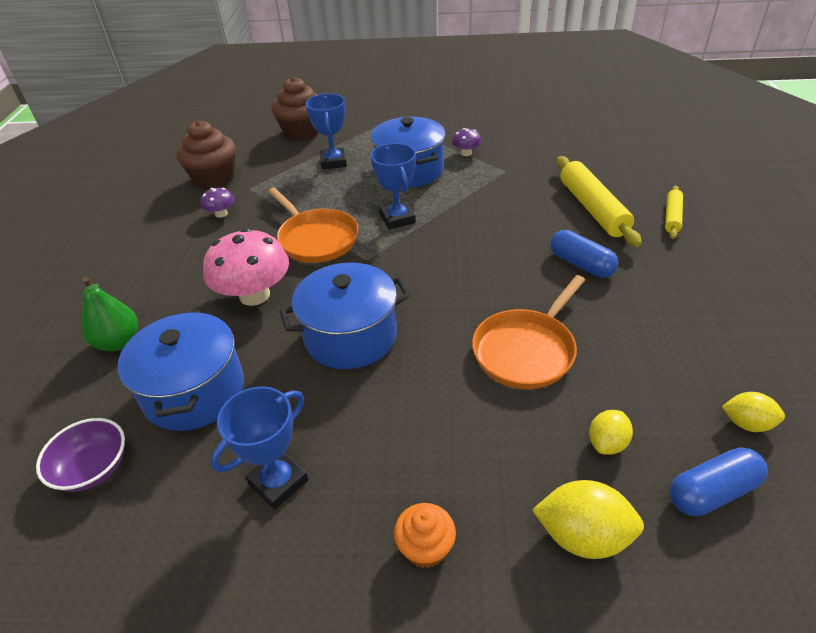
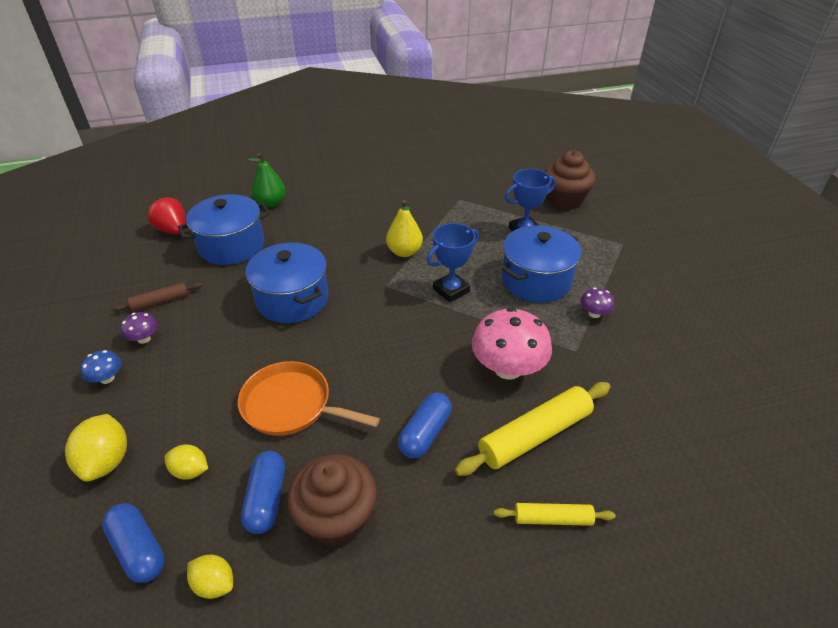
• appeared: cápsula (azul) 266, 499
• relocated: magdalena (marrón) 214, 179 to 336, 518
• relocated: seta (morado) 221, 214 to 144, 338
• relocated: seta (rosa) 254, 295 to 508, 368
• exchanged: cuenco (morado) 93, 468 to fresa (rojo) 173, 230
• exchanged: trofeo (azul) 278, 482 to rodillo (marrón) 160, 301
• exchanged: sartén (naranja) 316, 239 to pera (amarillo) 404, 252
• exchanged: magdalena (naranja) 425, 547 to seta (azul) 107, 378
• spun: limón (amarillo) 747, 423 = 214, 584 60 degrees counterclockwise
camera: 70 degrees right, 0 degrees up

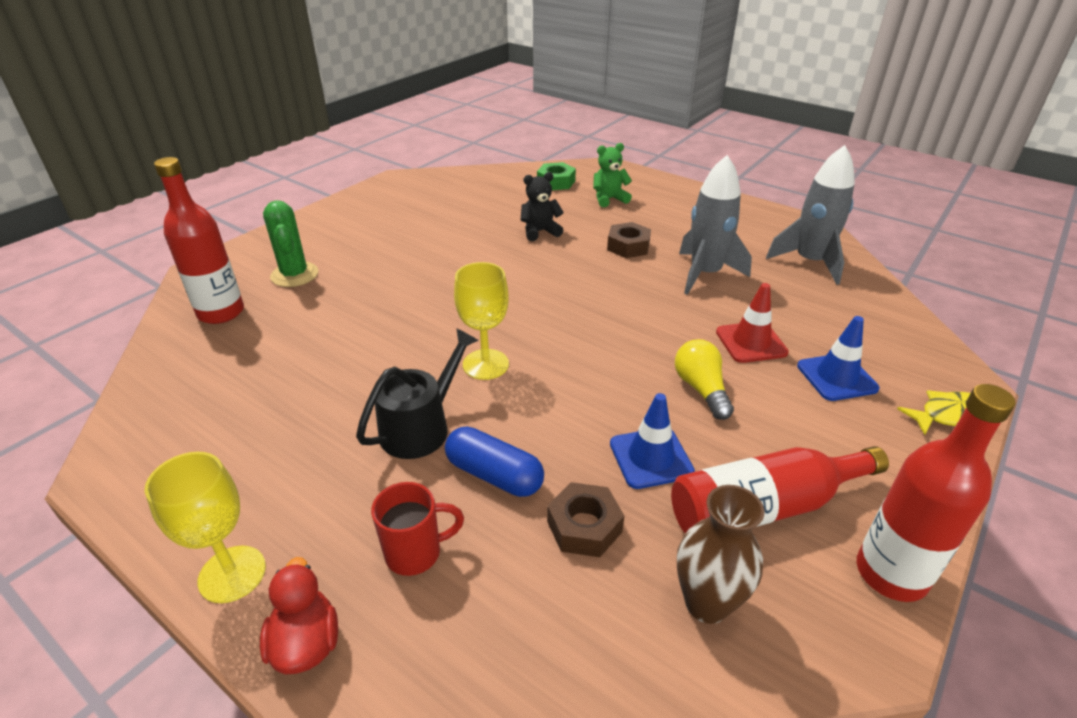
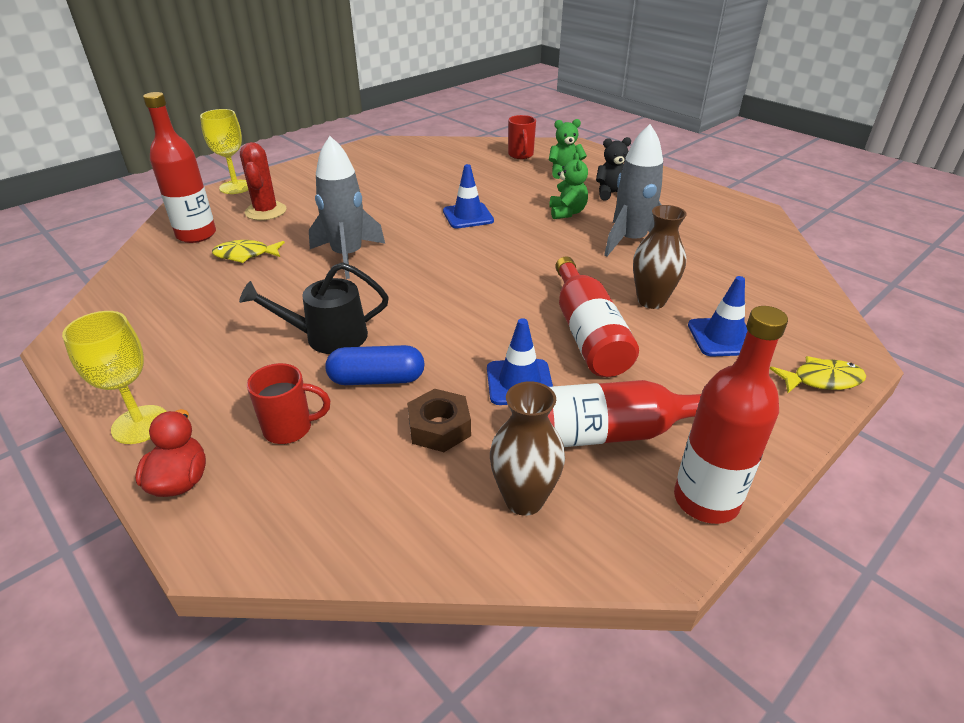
• appeared: pez (amarillo) 245, 255
• appeared: cono de tráfico (azul) 468, 216
• relocated: copa (amarillo) 485, 364 to 236, 187
• relocated: osito (negro) 540, 232 to 612, 193
• relocated: cohete (gris) 810, 262 to 347, 256
• exchanged: tuerca (verde) 556, 182 to taza (rojo) 521, 155
• exchanged: tuerca (marrón) 628, 246 to osito (verde) 567, 212
• exchanged: bombilla (amarillo) 701, 389 to botella (rojo) 588, 334
• exchanged: cono de tráfico (rojo) 751, 342 to florero (marrón) 651, 301
• colour: cactus (verde) 294, 275 to cactus (rojo) 266, 211
• spun: regadera (negro) 420, 427 = 328, 337 150 degrees counterclockwise
• spun: cápsula (azul) 494, 475 = 377, 379 45 degrees counterclockwise
camera: 10 degrees right, 0 degrees up

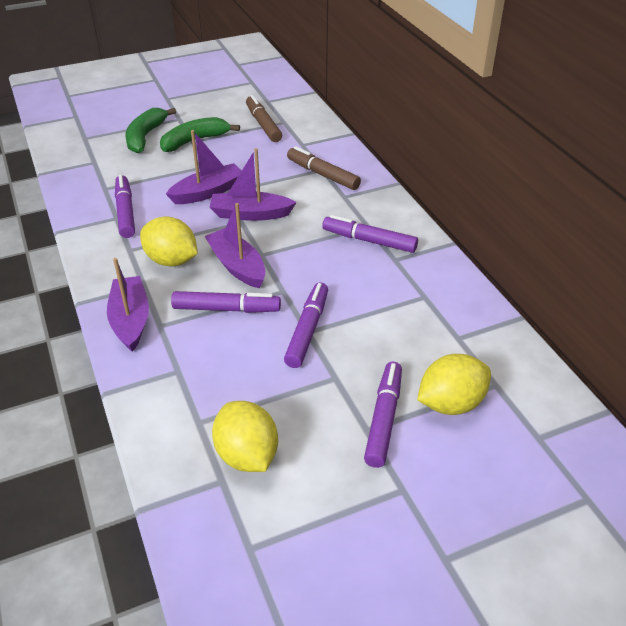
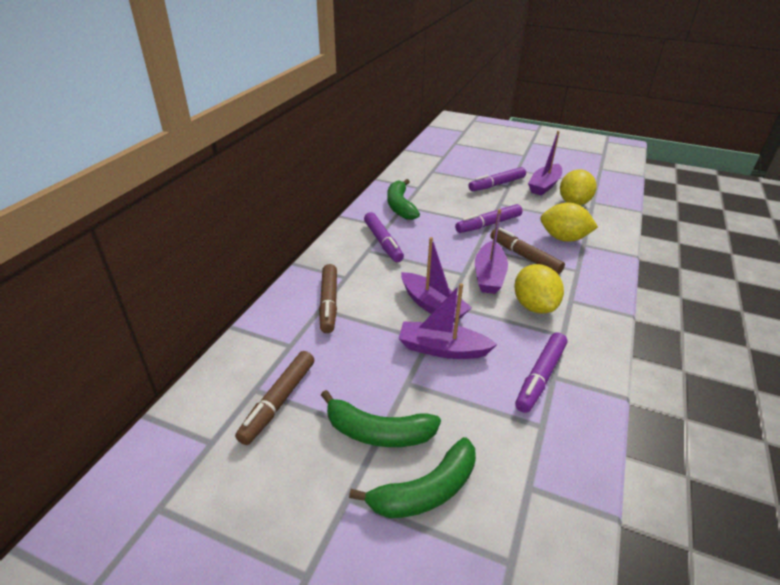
• appeared: plátano (verde) 400, 206
• relocated: barco (morado) 130, 320 to 544, 185
• relocated: limón (amarillo) 451, 403 to 563, 238
• colour: rotulador (morado) 226, 309 to rotulador (marrón) 524, 256
camera: 135 degrees left, 5 degrees down

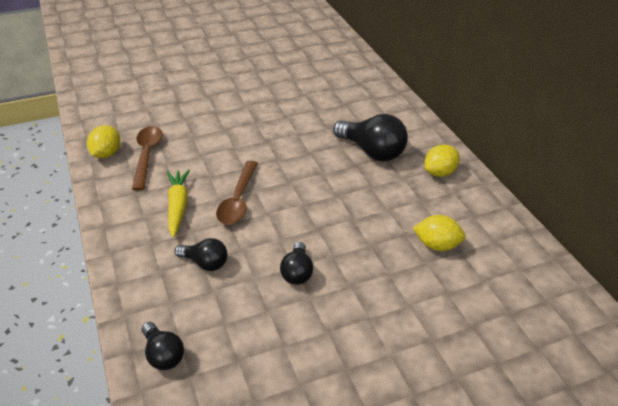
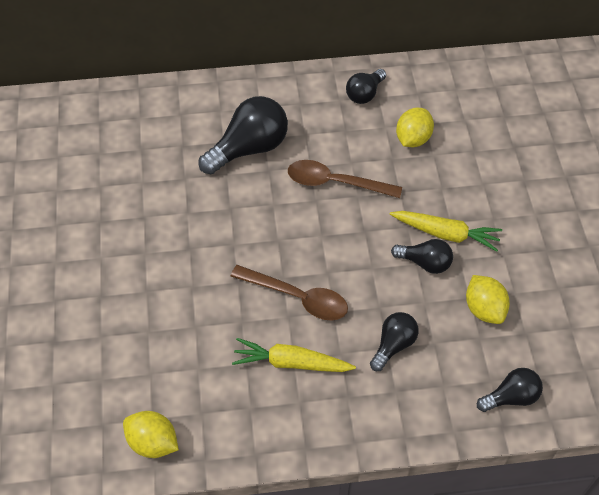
• appeared: bombilla (negro) 364, 94
• appeared: zanahoria (amarillo) 446, 234
• relocated: cuchara (marrón) 147, 155 to 335, 182
• relocated: limón (amarillo) 439, 172 to 484, 309
camera: 75 degrees left, 15 degrees up

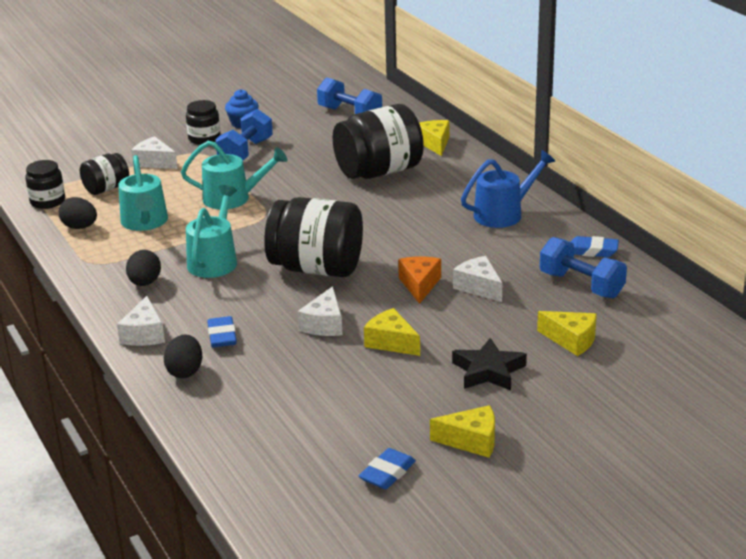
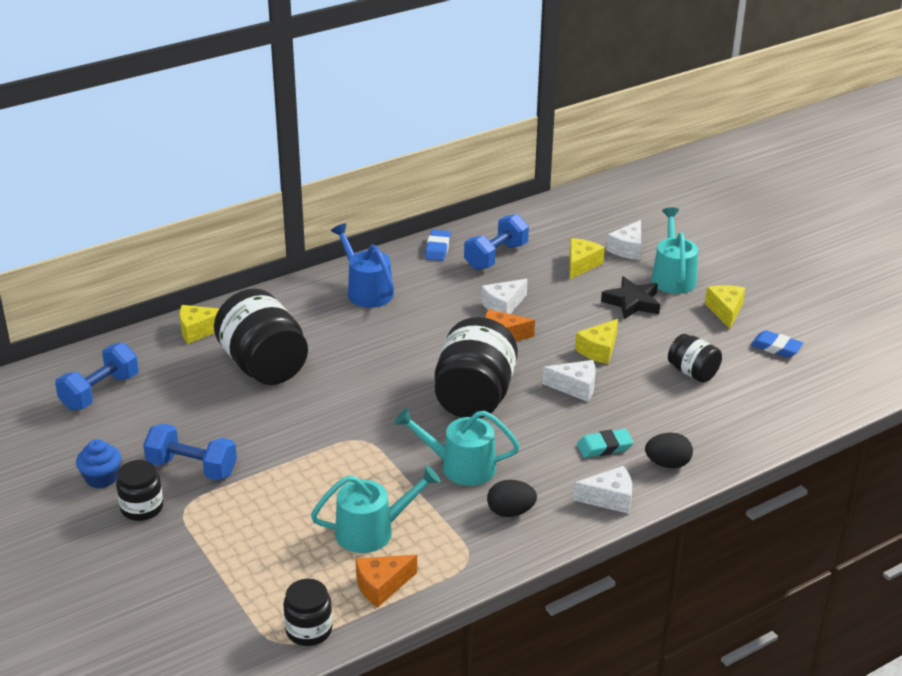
• relocated: tarro (negro) 106, 188 to 692, 372
• relocated: queso (blanco) 154, 162 to 627, 249
• relocated: regadera (turquesa) 233, 198 to 673, 277
• exchanged: huevo (negro) 80, 227 to queso (naranja) 382, 586
• colour: goma de borrar (azul) 222, 336 to goma de borrar (turquesa) 604, 447
camera: 95 degrees left, 5 degrees up

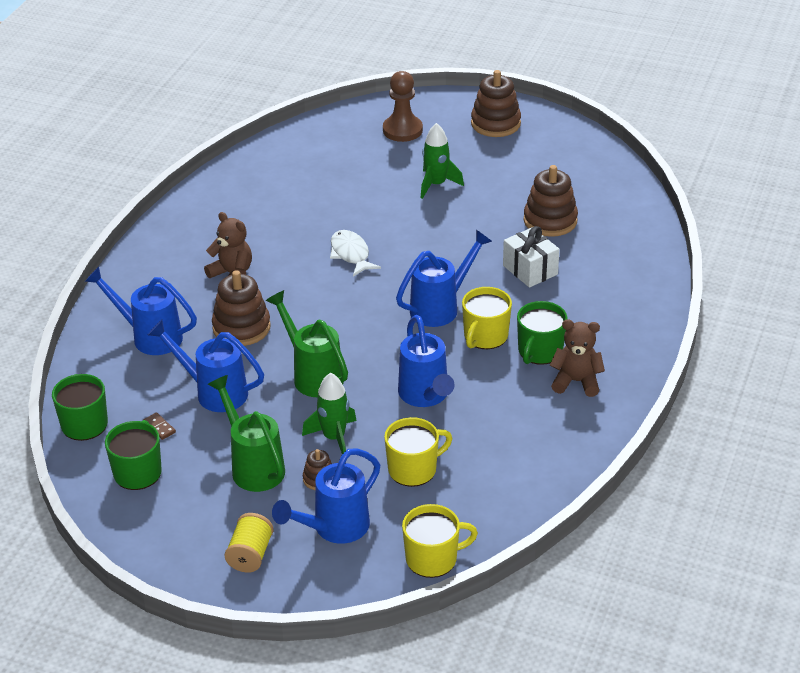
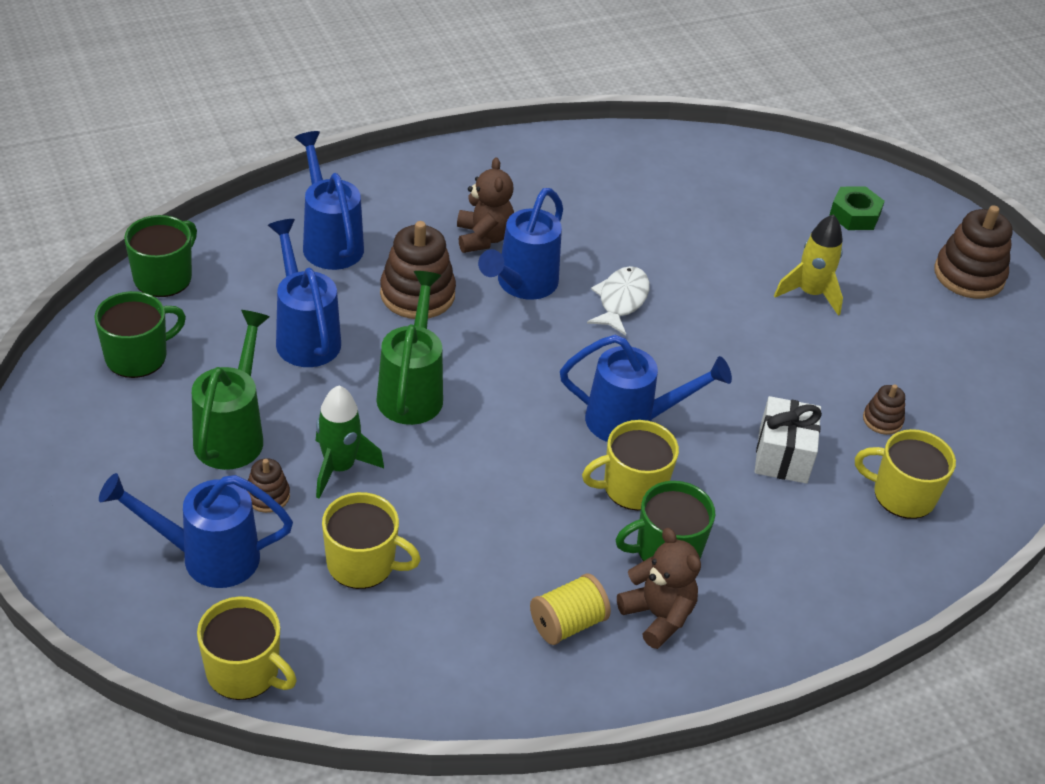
• missing: ficha de dominó (marrón) 159, 427
• appeared: taza (amarillo) 902, 495
• relocated: carrete (amarillo) 250, 555 to 567, 623
• relocated: regadera (azul) 425, 396 to 521, 285
• exchanged: peón (marrón) 402, 130 to tuerca (verde) 854, 215
• colour: cohete (verde) 436, 184 to cohete (amarillo) 810, 293
• size: juguete apilable (marrón) 550, 220 = 882, 420 x0.51
camera: 40 degrees right, 5 degrees up

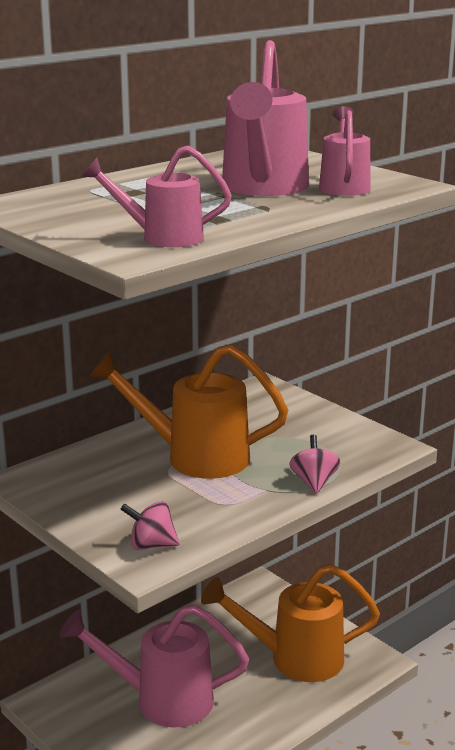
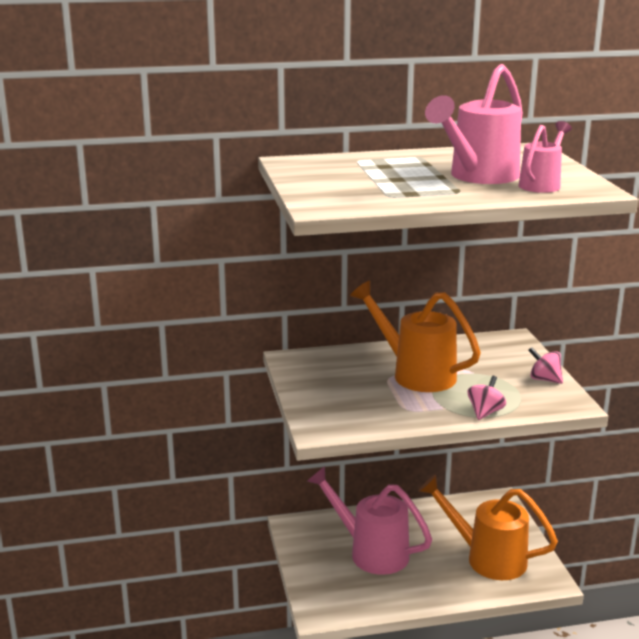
• missing: regadera (rosa) 162, 238
• relocated: peonza (rosa) 151, 545 to 544, 379
camera: 30 degrees right, 0 degrees up

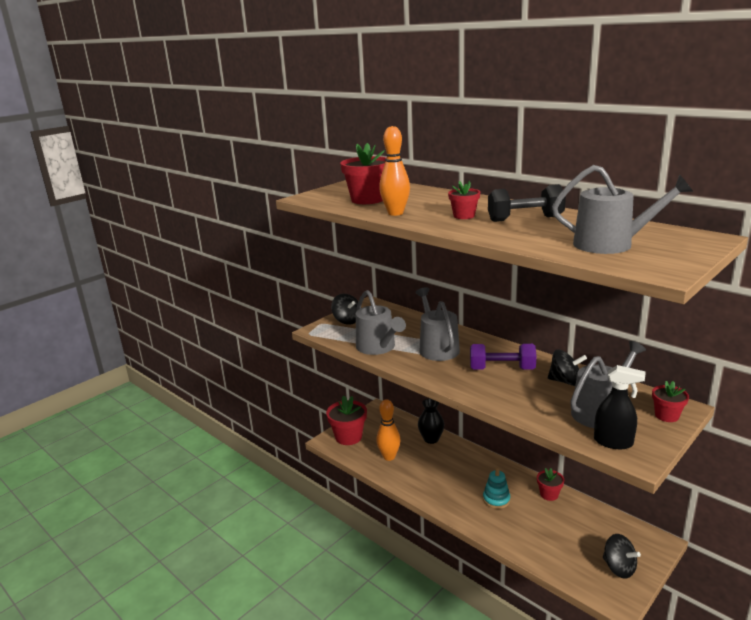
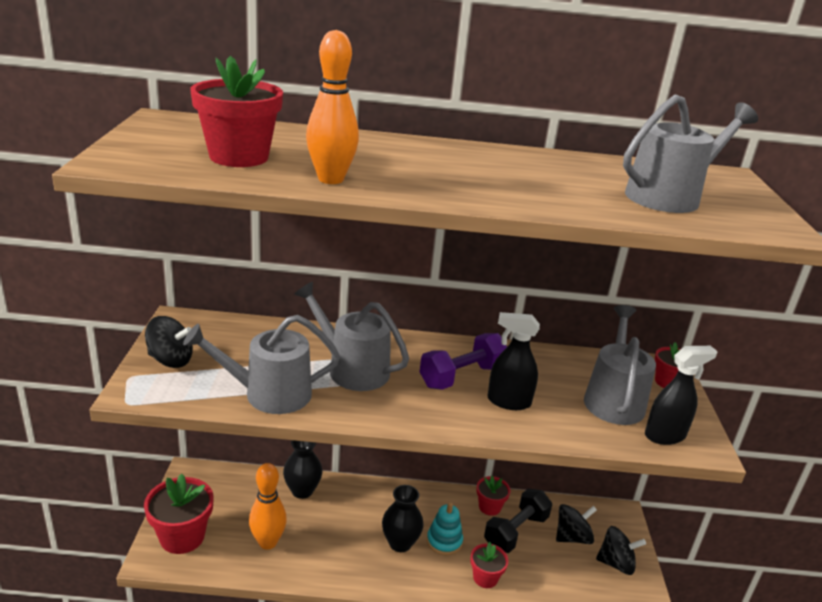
• appeared: florero (negro) 400, 543
• appeared: pulverizador (negro) 508, 401
• relocated: maceta (rojo) 464, 216 to 485, 578
• relocated: mancuerna (negro) 525, 219 to 516, 532
• relocated: peonza (negro) 565, 381 to 572, 537
• spun: regadera (gris) 378, 347 = 269, 394 150 degrees clockwise
camera: 45 degrees left, 5 degrees up

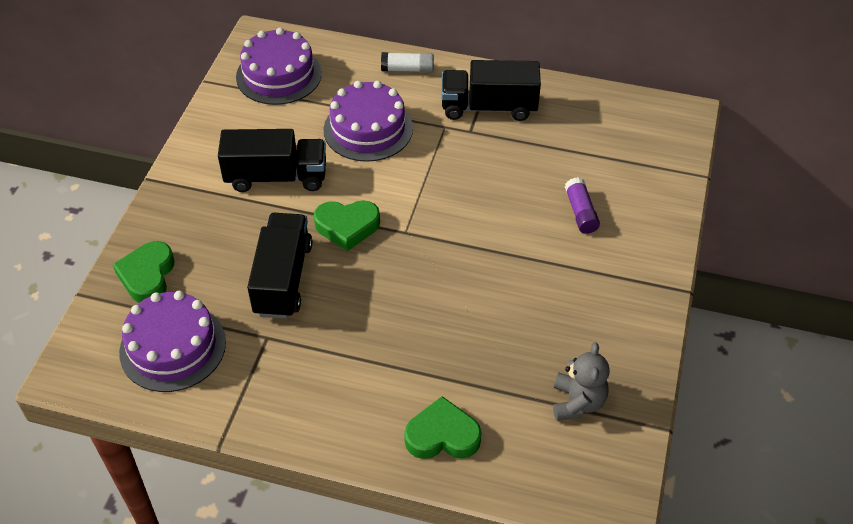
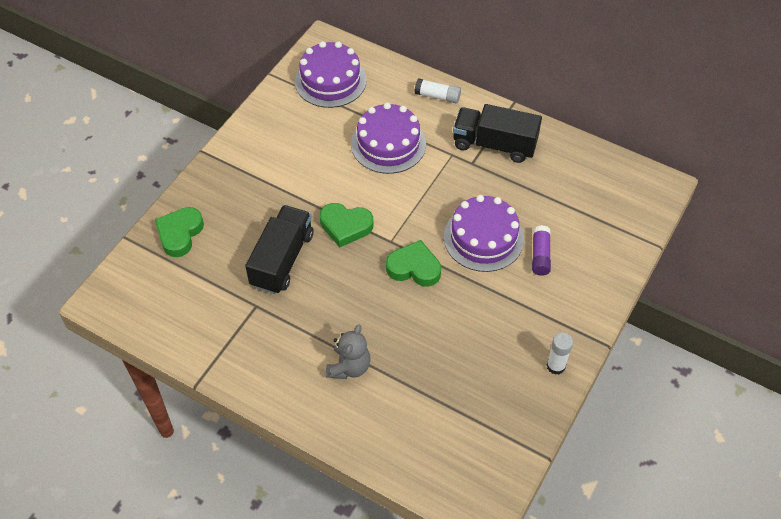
• missing: camión (negro) 276, 177
• appeared: barra de pegamento (blanco) 555, 366
• relocated: tarta (morado) 173, 347 to 483, 238
• relocated: corazón (verde) 442, 435 to 414, 268
• relocated: osito (gris) 577, 402 to 349, 367
camera: 15 degrees right, 5 degrees up

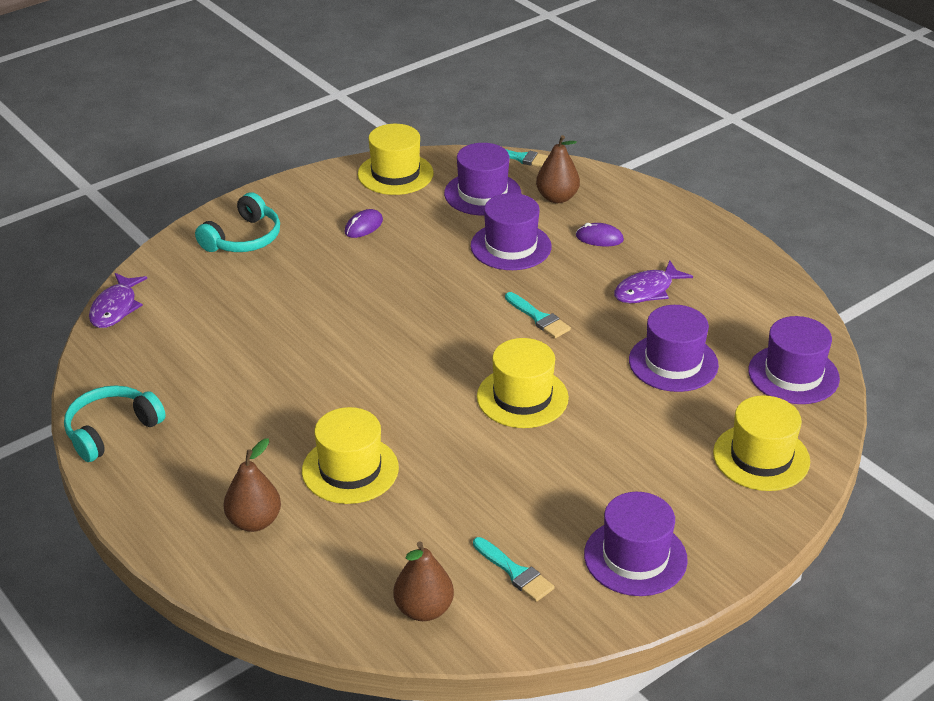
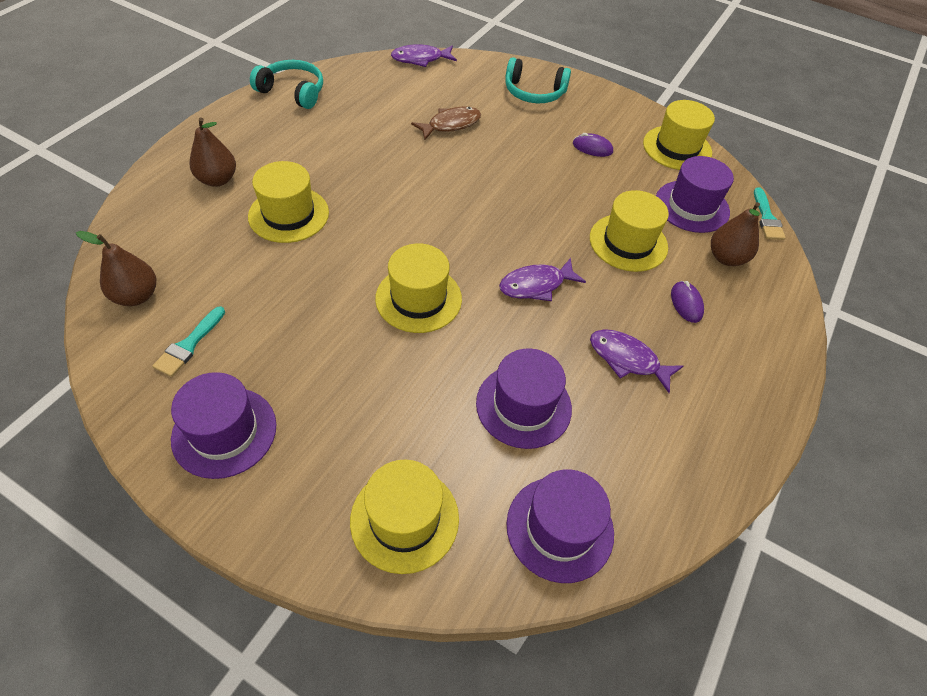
• appeared: pez (marrón) 451, 125
• exchanged: pincel (turquesa) 539, 318 to pez (morado) 536, 285
• colour: sombrero (morado) 511, 246 to sombrero (amarillo) 628, 242
camera: 65 degrees right, 15 degrees up

